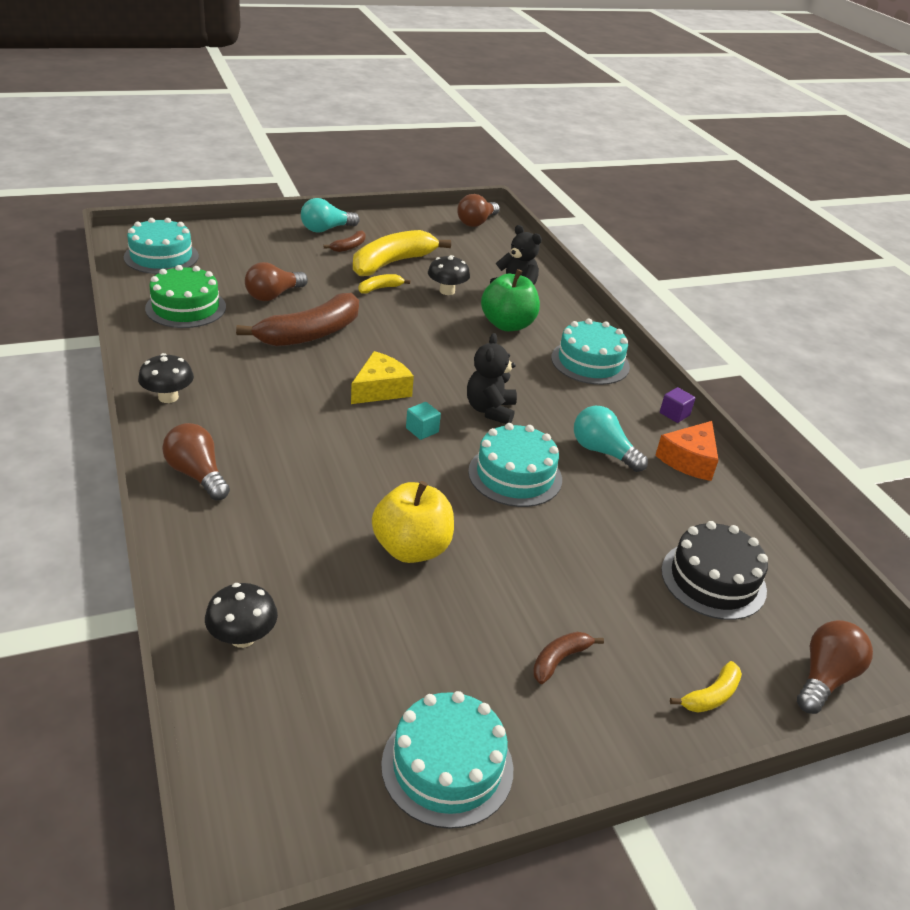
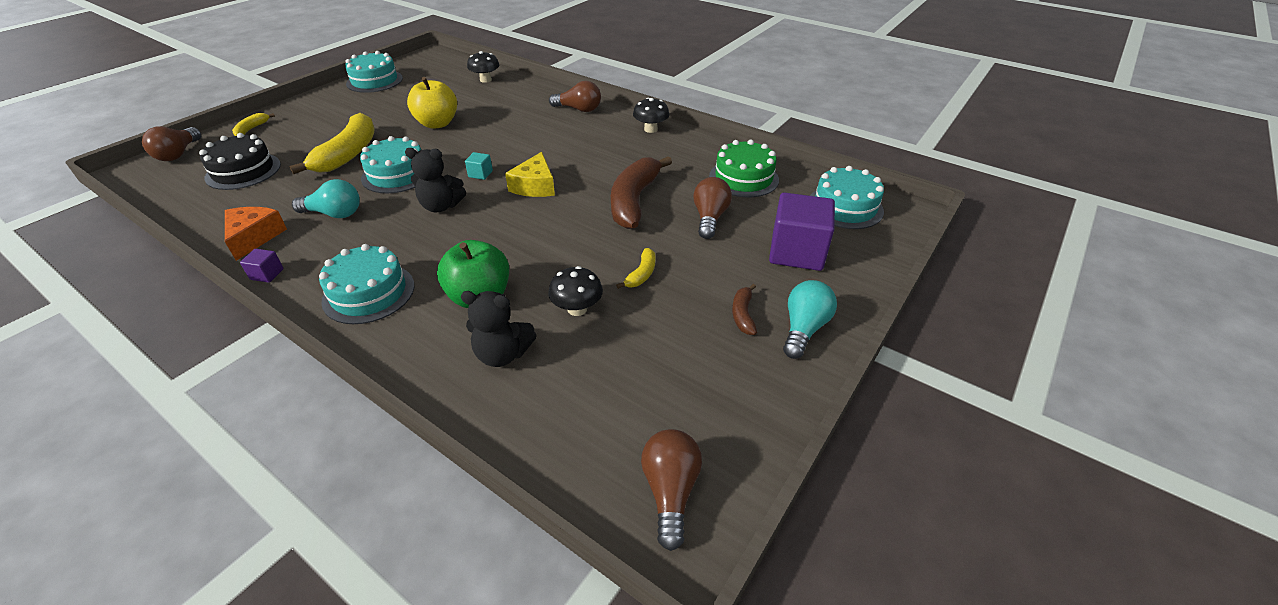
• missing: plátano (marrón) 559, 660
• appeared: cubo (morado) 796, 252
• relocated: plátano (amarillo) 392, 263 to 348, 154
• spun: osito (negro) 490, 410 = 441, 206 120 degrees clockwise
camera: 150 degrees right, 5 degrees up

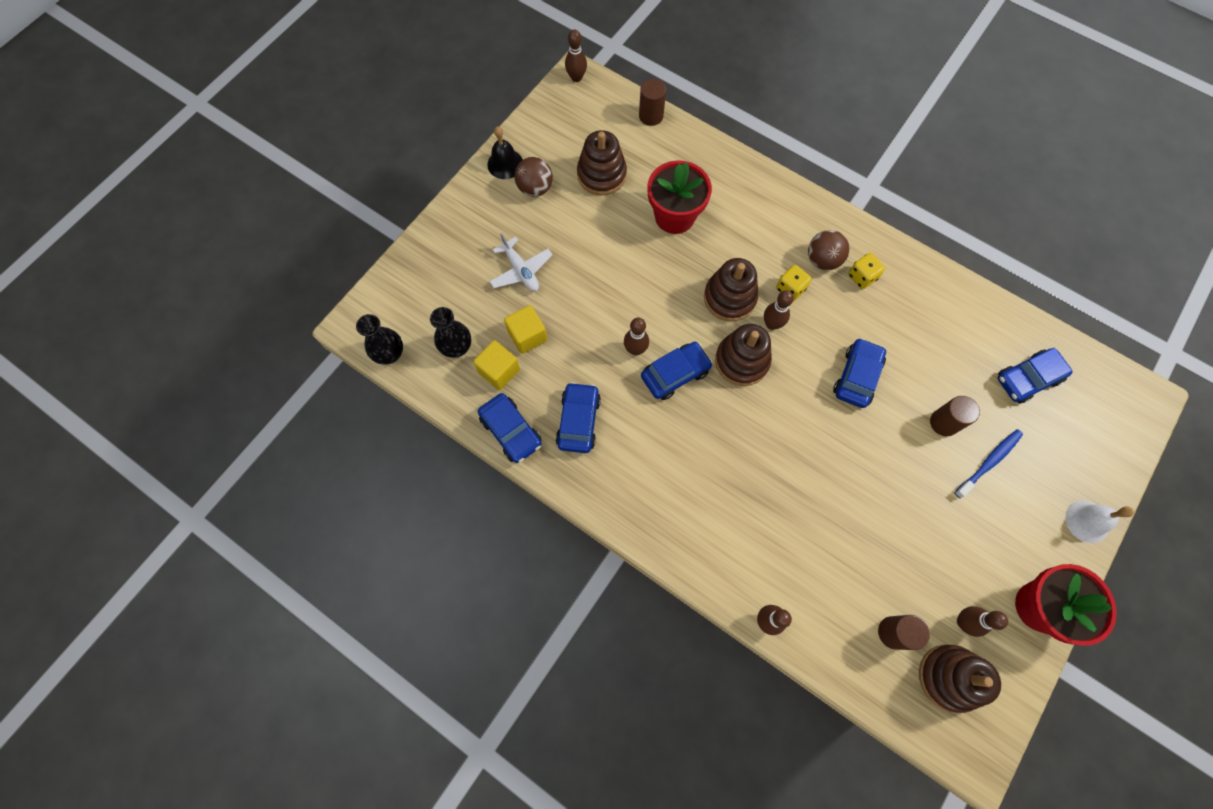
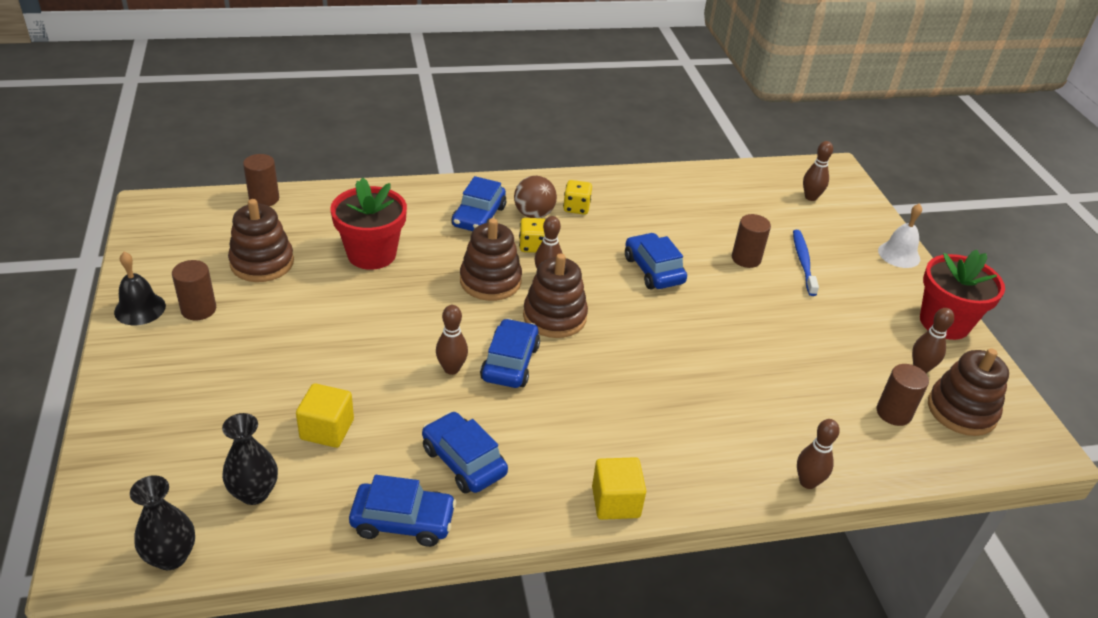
• missing: avión (blanco) 521, 270
• relocated: cubo (amarillo) 499, 371 to 615, 502
• relocated: bolo (marrón) 576, 78 to 810, 197
• relocated: coche (azul) 1027, 379 to 479, 217
• exchanged: pelota (marrón) 535, 188 to cilindro (marrón) 198, 309
camera: 50 degrees left, 30 degrees down

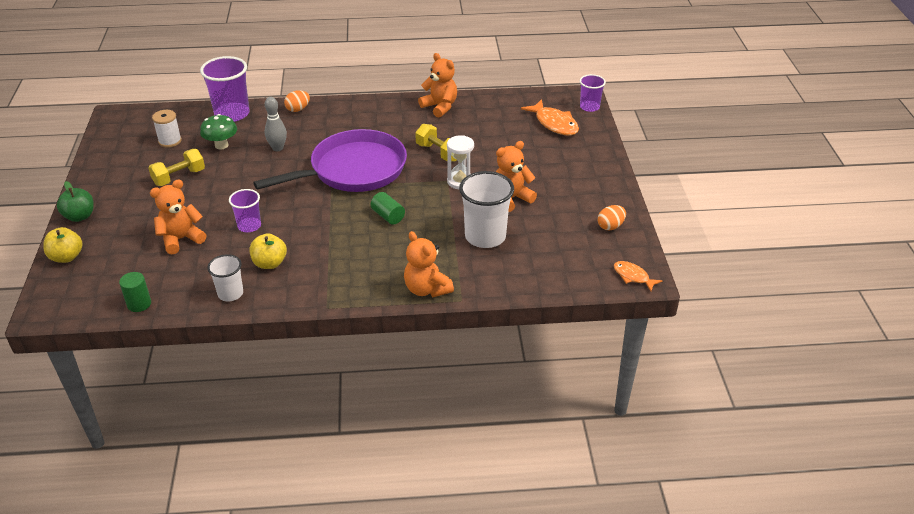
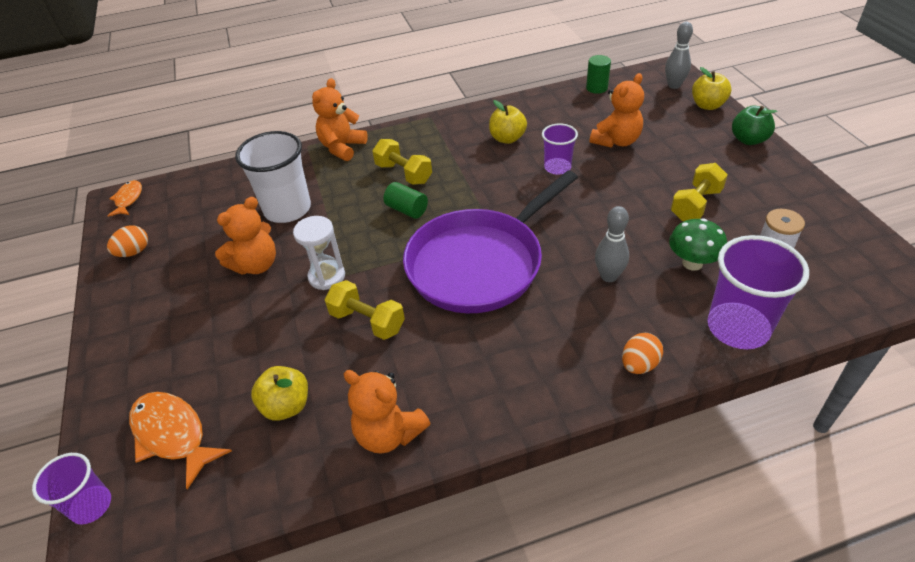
• missing: vaso (blanco) 230, 293
• appeared: manzana (amarillo) 286, 406
• appeared: mancuerna (amarillo) 403, 173
• appeared: bolo (gris) 674, 85
• spun: osito (naranja) 426, 289 = 342, 147 105 degrees counterclockwise
• spun: pez (naranja) 633, 276 = 128, 199 120 degrees counterclockwise
camera: 170 degrees right, 5 degrees up

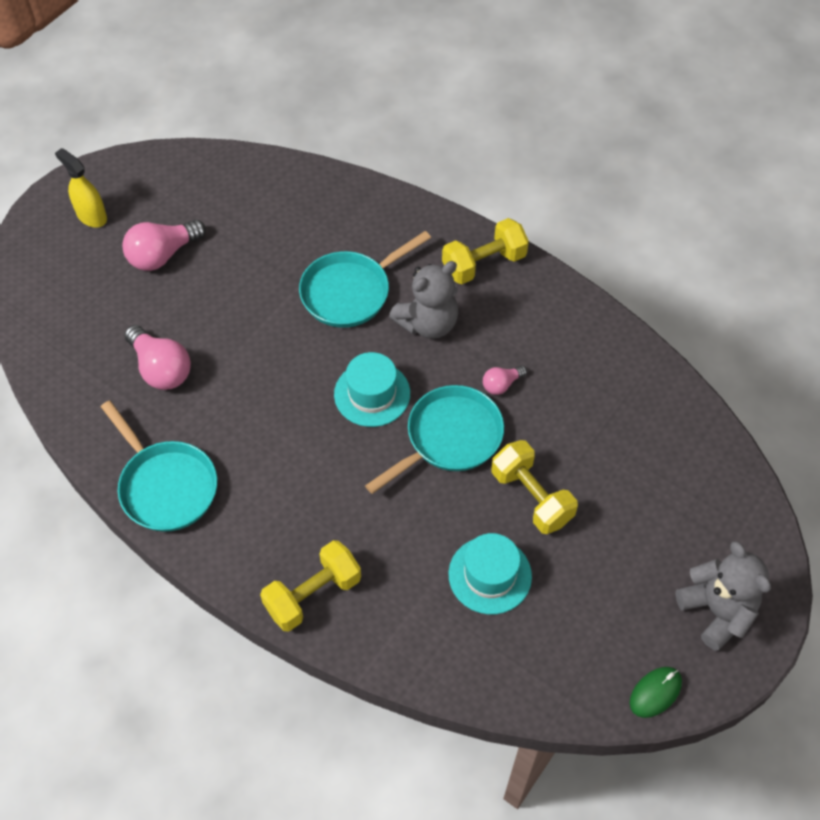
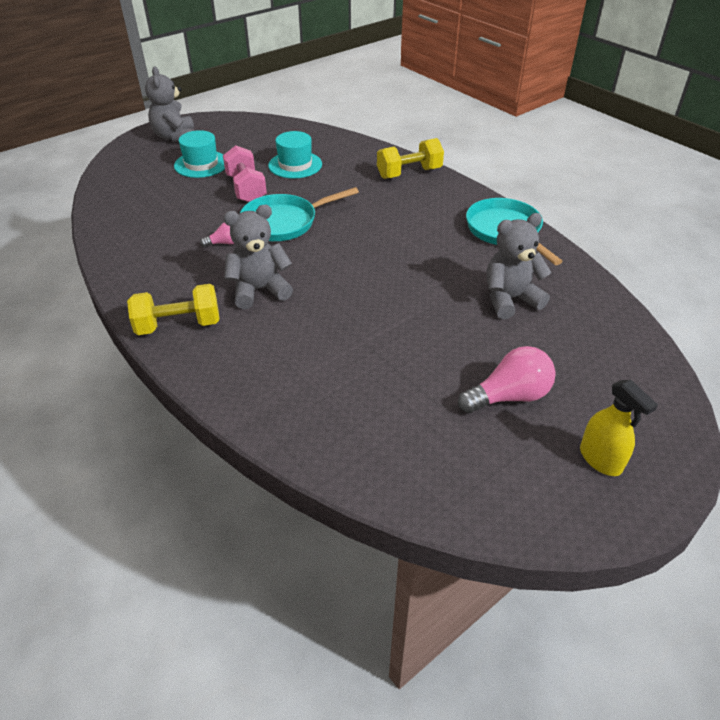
• missing: sartén (turquesa) 351, 291
• missing: ratón (verde) 655, 692
• relocated: sombrero (turquesa) 372, 394 to 201, 164
• exchanged: bombilla (rosa) 161, 368 to osito (gris) 510, 299
• colour: mancuerna (amarillo) 531, 497 to mancuerna (rosa) 246, 189
camera: 165 degrees left, 15 degrees down

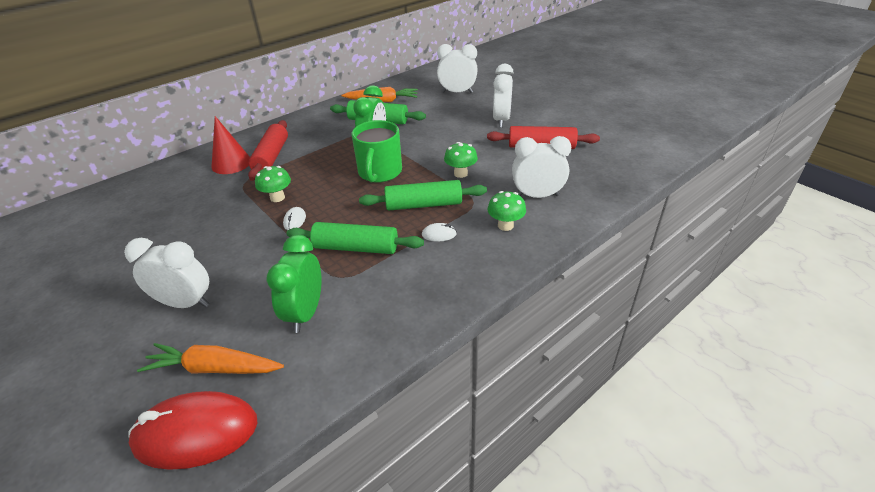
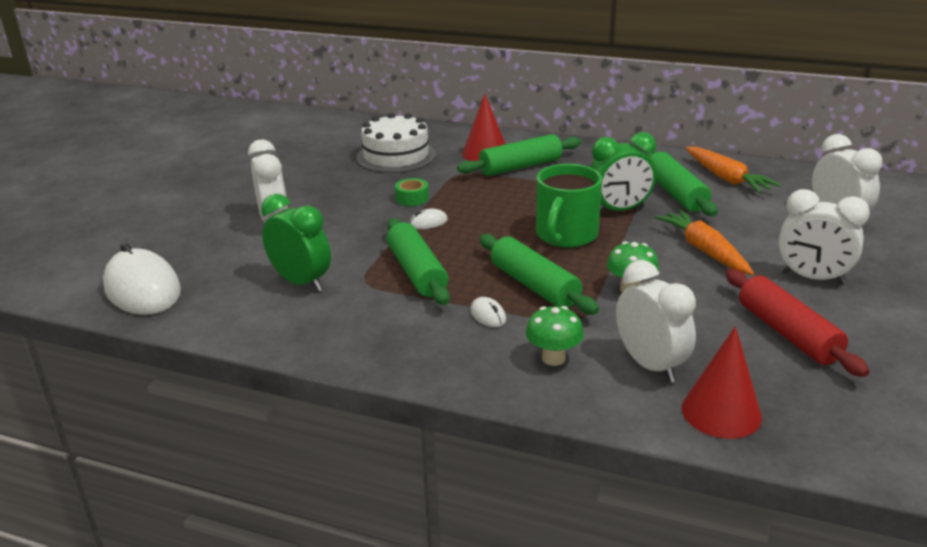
• missing: seta (verde) 277, 198
• appeared: tarta (blanco) 396, 156
• appeared: cinta adhesiva (verde) 412, 198
• appeared: cono (rojo) 721, 412
• relocated: zanahoria (naranja) 214, 368 to 704, 251
• colour: ratón (rojo) 196, 433 to ratón (blanco) 142, 289
• colour: rodillo (rojo) 271, 157 to rodillo (verde) 520, 167
• spun: despertador (verde) 305, 313 = 301, 282 60 degrees clockwise
• spun: taza (verde) 379, 172 = 566, 235 45 degrees counterclockwise
• spun: despertador (blanco) 501, 120 = 812, 278 45 degrees clockwise
camera: 60 degrees right, 10 degrees down

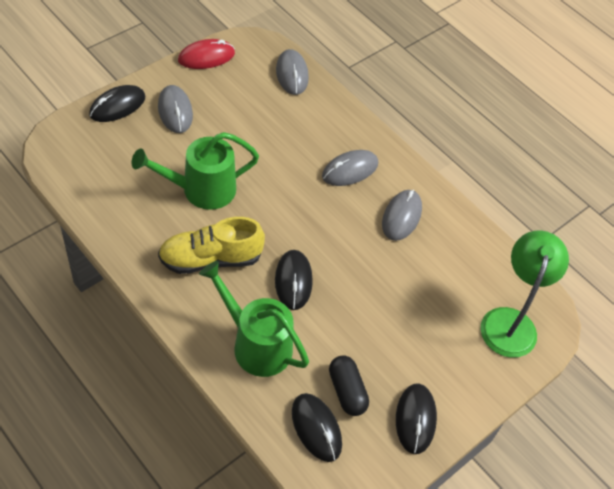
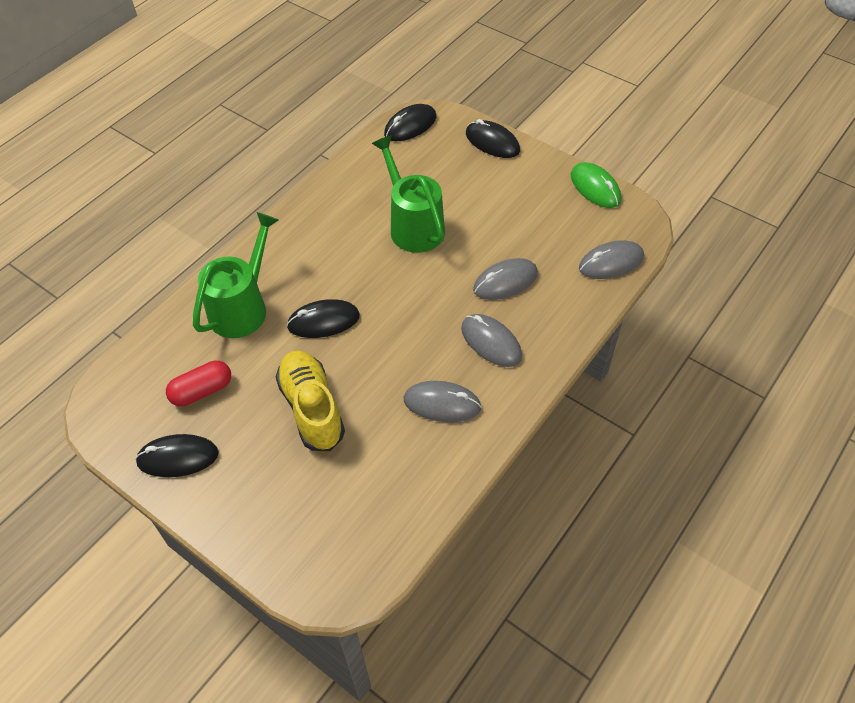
• missing: lámpara (verde) 510, 321
• relocated: ratón (gris) 175, 111 to 505, 282
• relocated: zapato (amarillo) 210, 259 to 312, 408
• relocated: ratón (negro) 316, 428 to 410, 126
• colour: ratón (rojo) 206, 57 to ratón (verde) 595, 188
• colour: cápsula (negro) 347, 391 to cápsula (rojo) 202, 391
camera: 85 degrees right, 0 degrees up

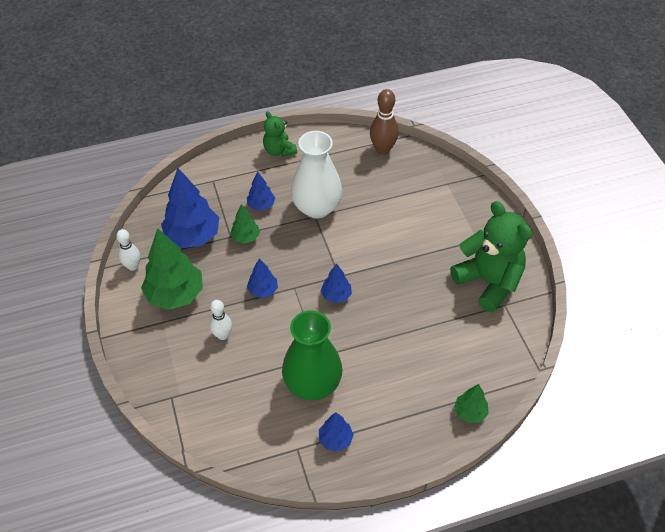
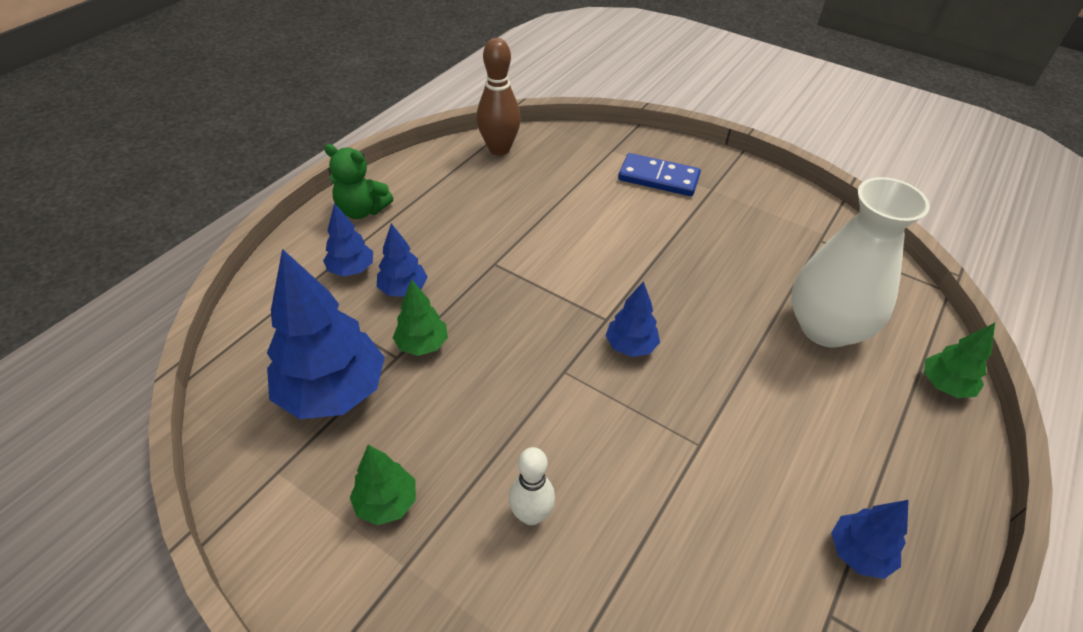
• missing: bolo (blanco) 133, 266
• missing: florero (verde) 312, 384
• missing: osito (verde) 488, 282
• appeared: ficha de dominó (azul) 658, 178
• relocated: árbol (azul) 263, 290 to 351, 269
• relocated: florero (blanco) 317, 207 to 826, 328
• size: árbol (verde) 175, 294 = 387, 503 x0.51
camera: 40 degrees left, 5 degrees down

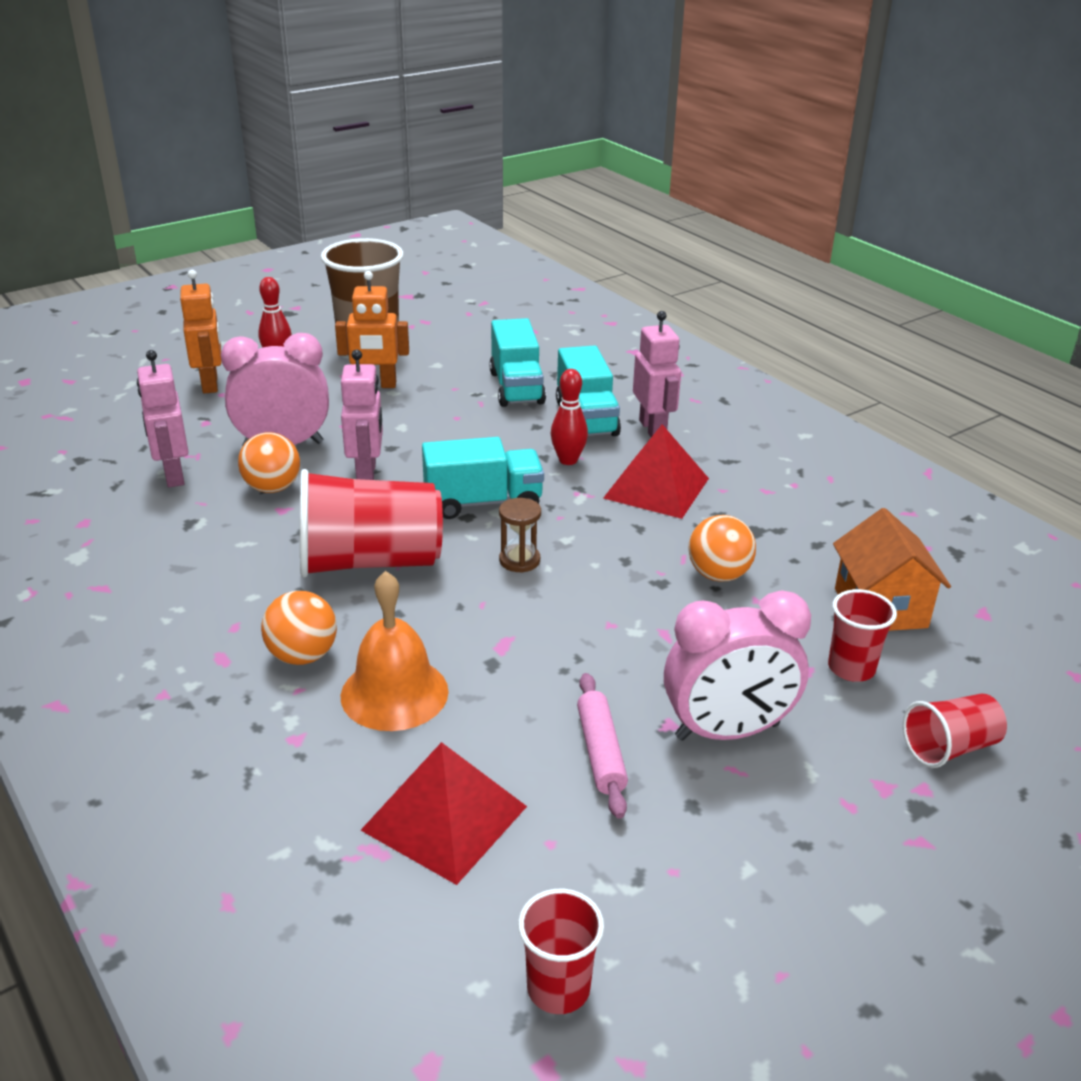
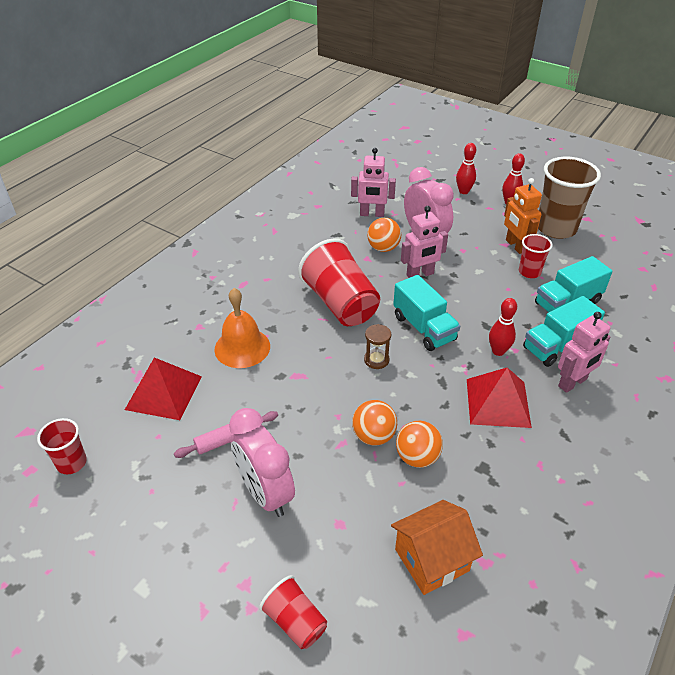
• relocated: pelota (naranja) 302, 655 to 373, 436
• relocated: vaso (rojo) 851, 668 to 529, 272
• exchanged: robot (naranja) 210, 384 to bolo (rojo) 463, 191
• spun: robot (rosa) 173, 475 = 372, 214 135 degrees counterclockwise
camera: 70 degrees right, 10 degrees up

